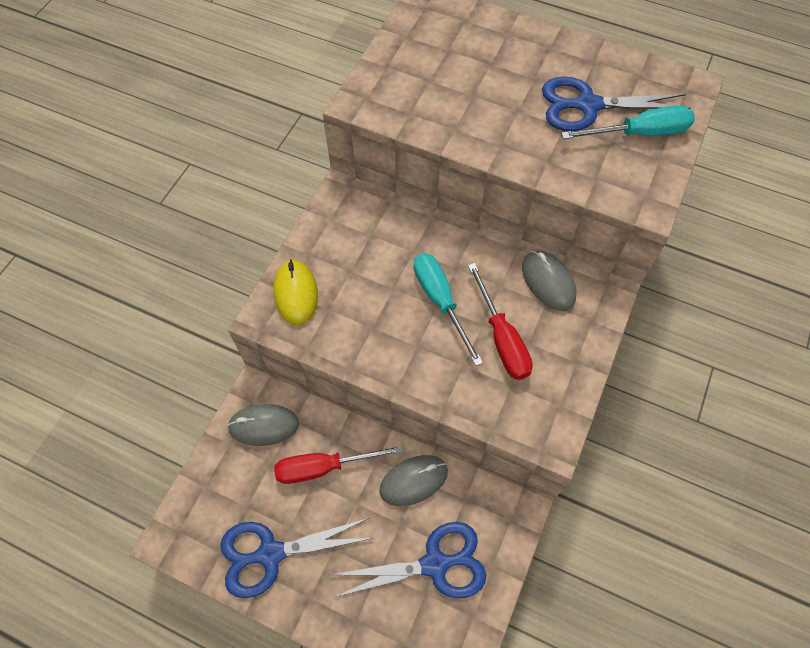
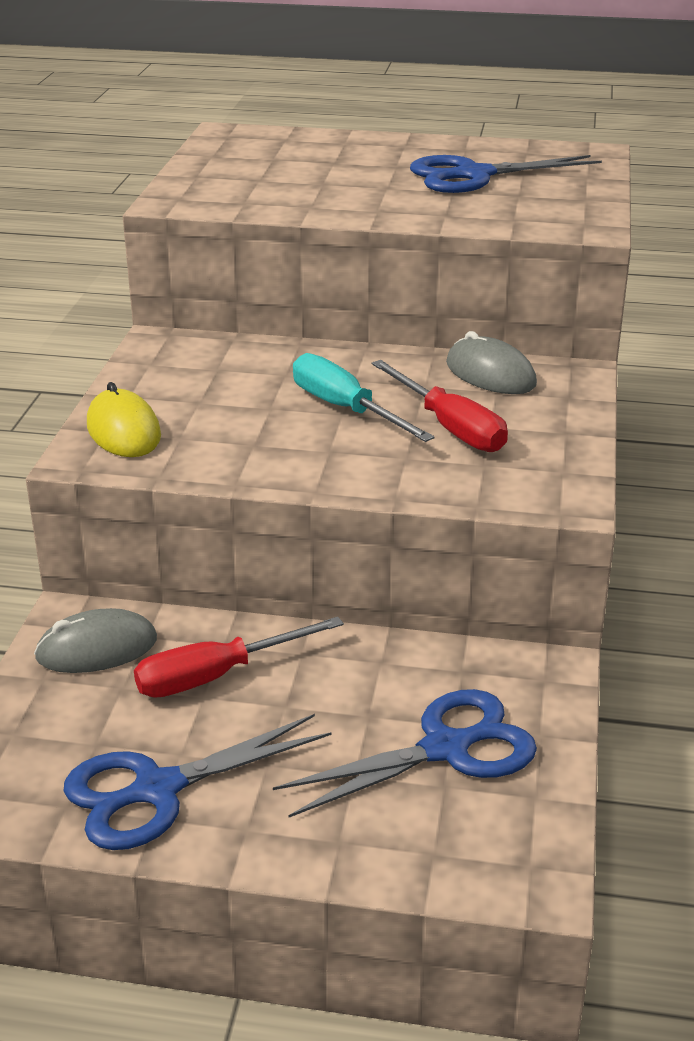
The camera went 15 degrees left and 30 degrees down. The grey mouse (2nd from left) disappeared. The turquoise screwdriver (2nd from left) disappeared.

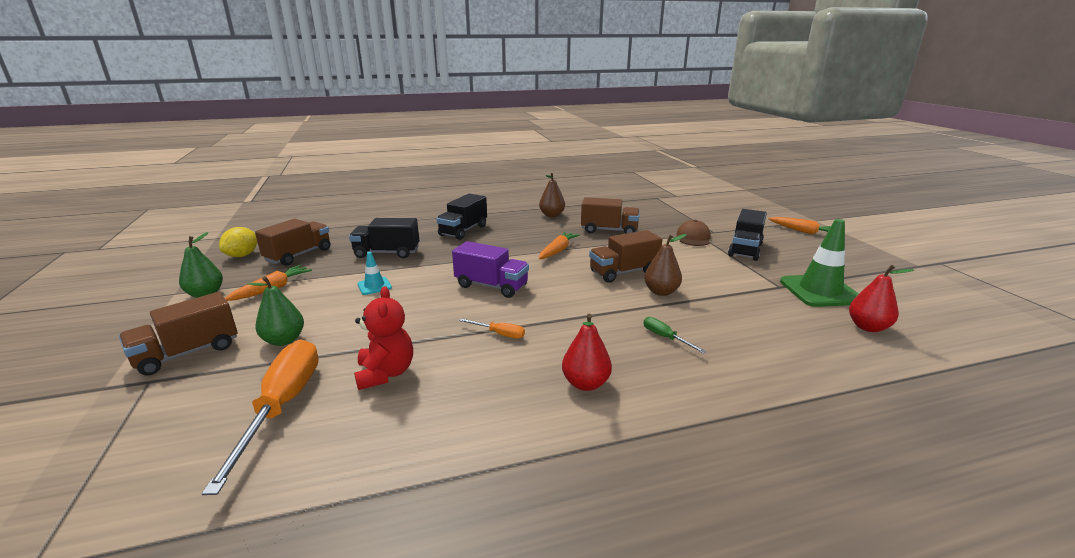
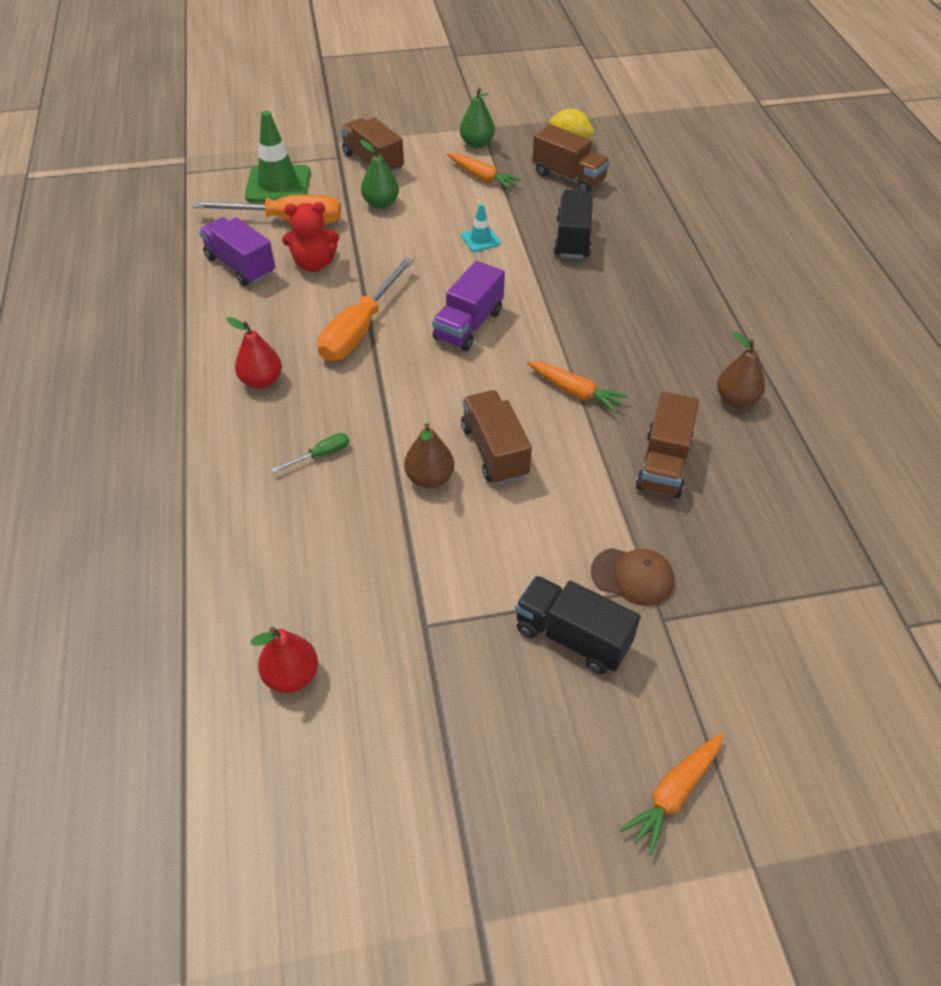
The camera went 95 degrees right and 25 degrees up. The purple truck (1st from left) appeared. The green traffic cone moved. The orange screwdriver (2nd from left) changed to 2.25 times the size. The black truck (2nd from left) disappeared.

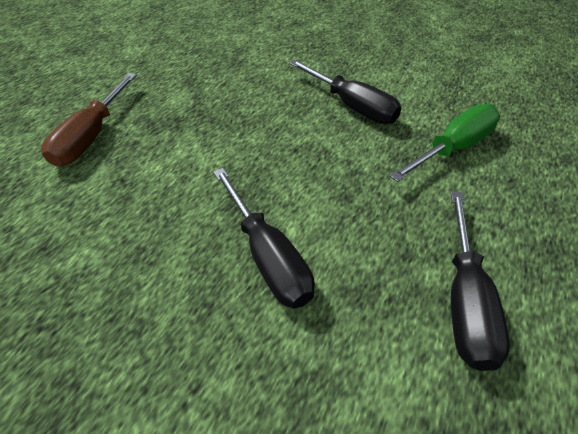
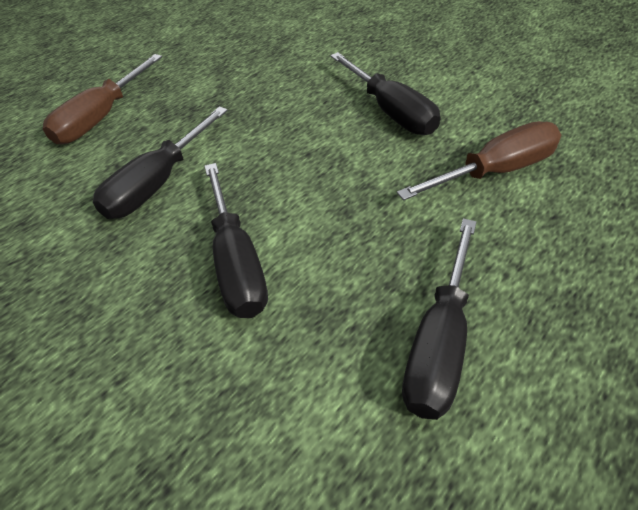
The camera went 15 degrees right and 0 degrees up. The black screwdriver (1st from left) appeared. The green screwdriver became the brown screwdriver (2nd from left).

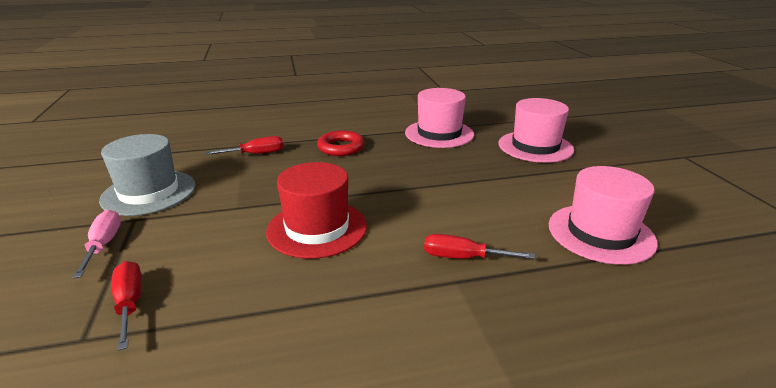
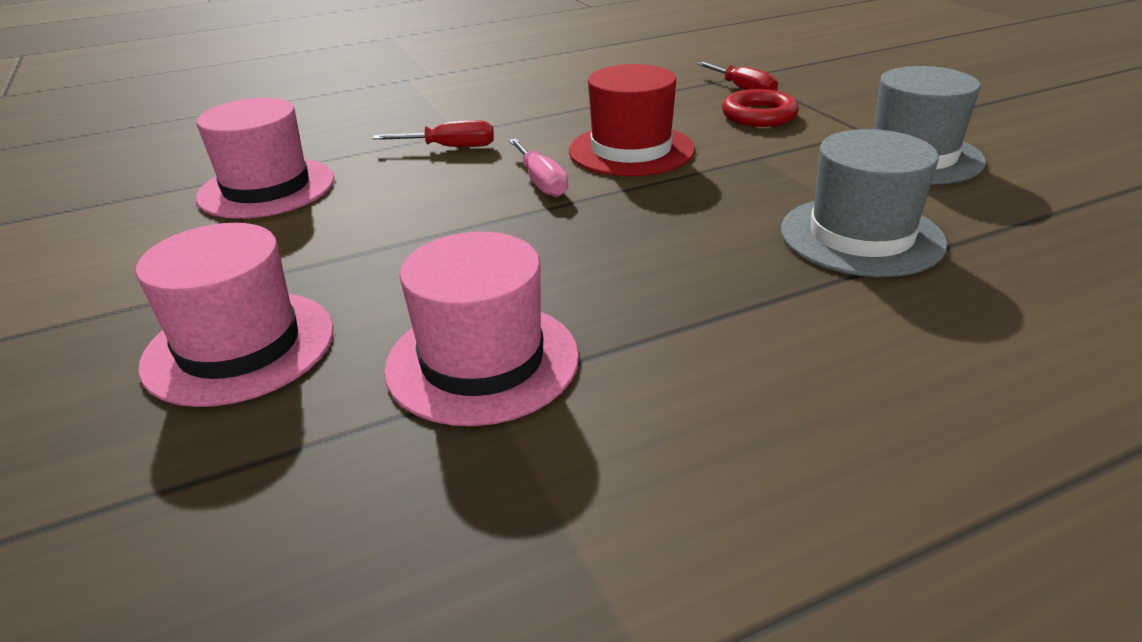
The camera went 170 degrees right and 5 degrees up. The pink screwdriver moved. The red ring moved. The red screwdriver (2nd from left) was replaced by the grey hat (1st from left).

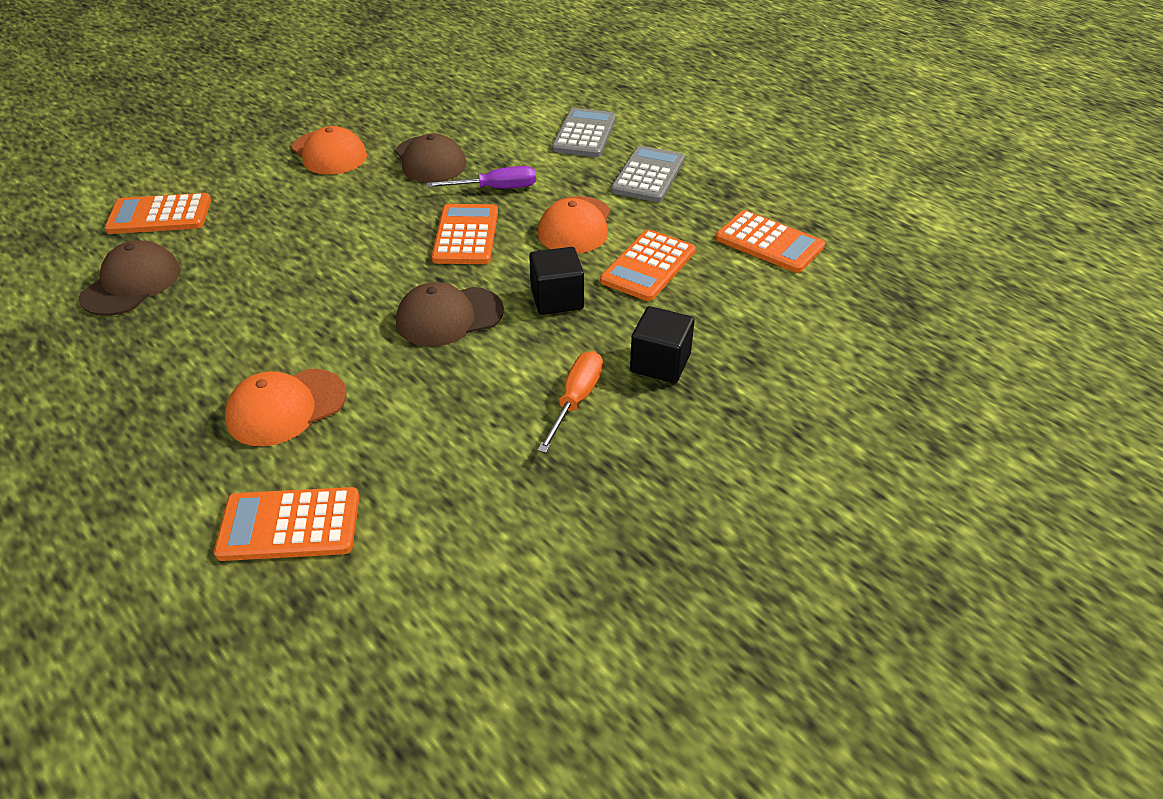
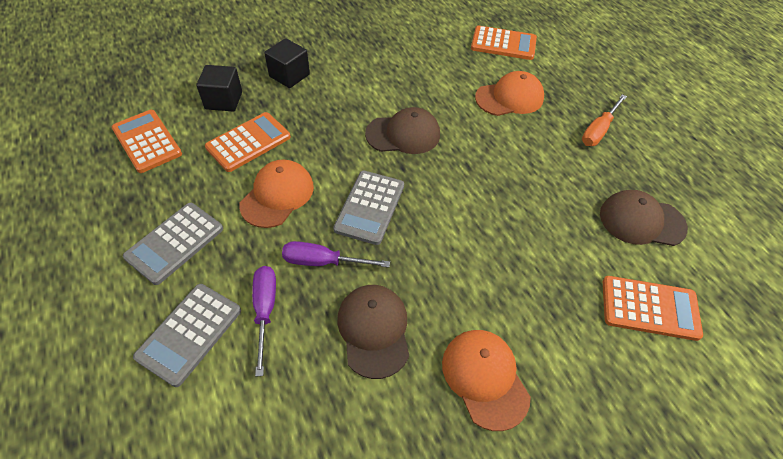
The camera went 165 degrees left and 10 degrees up. The black cube (1st from left) moved. The purple screwdriver (1st from left) appeared. The orange calculator (3rd from left) became the grey calculator (3rd from left). The orange screwdriver moved. The brown cap (1st from left in the first image) turned 60 degrees clockwise.

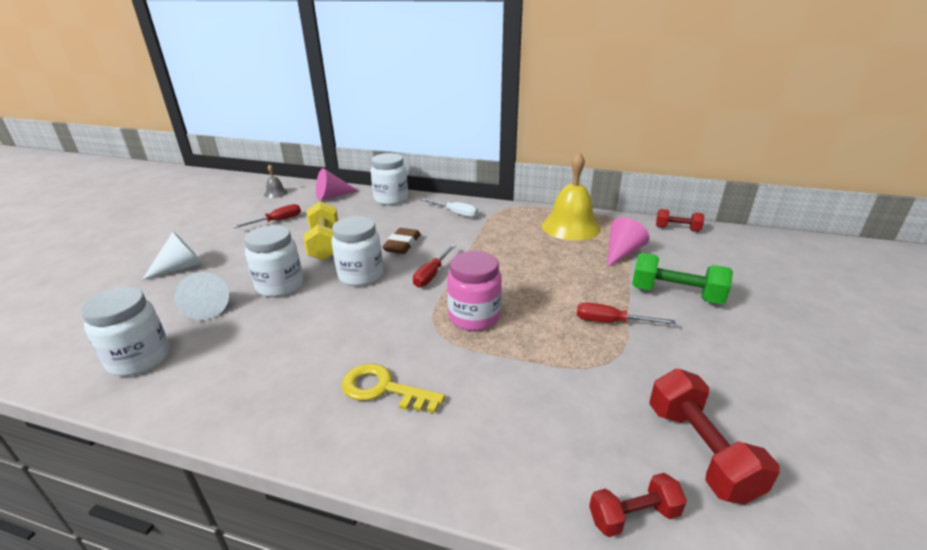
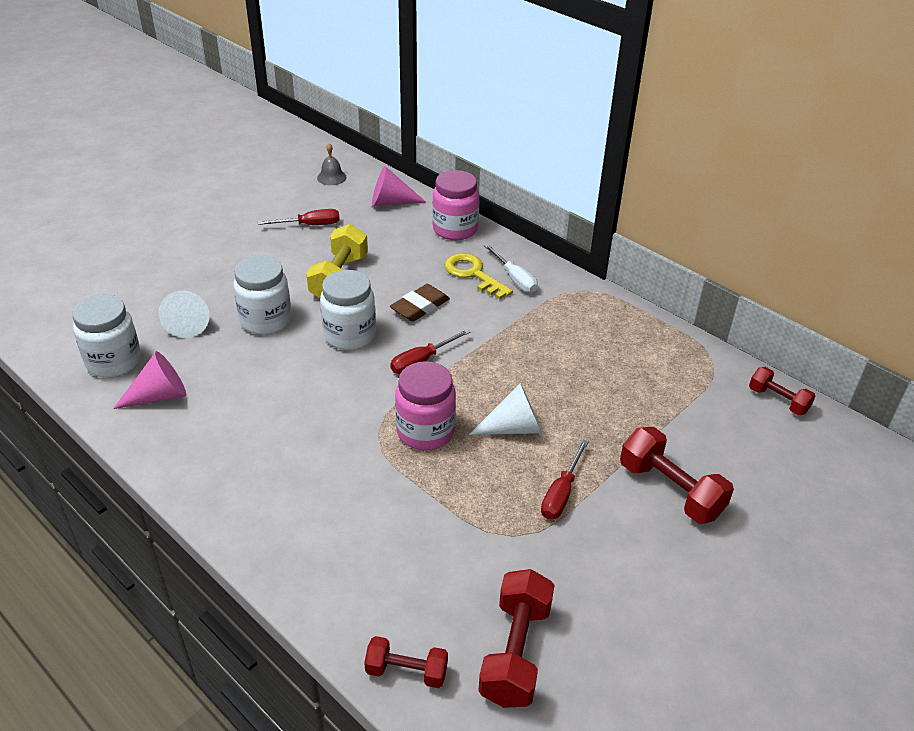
The camera went 25 degrees right and 10 degrees up. The pink cone (2nd from left in the first image) moved. The white jar (4th from left) became the pink jar (2nd from left). The yellow key moved. The white cone (1st from left in the first image) moved. The red screwdriver (3rd from left) turned 105 degrees counterclockwise. The green dumbbell became the red dumbbell (3rd from left). The yellow bell disappeared.

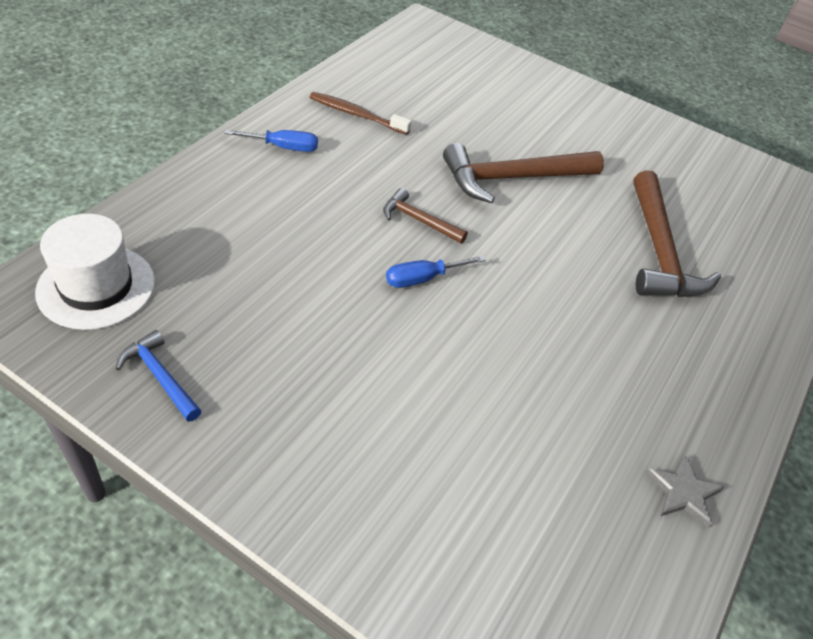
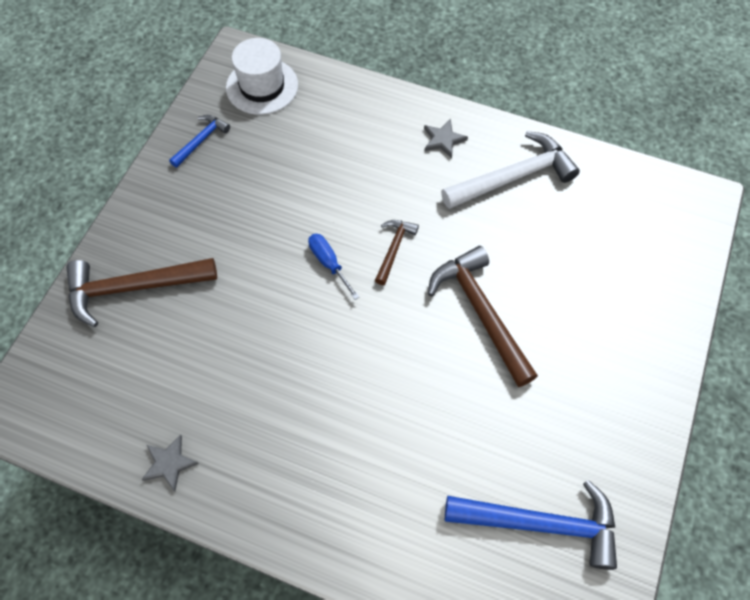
The camera went 85 degrees right and 15 degrees up. The brown hammer (3rd from left in the first image) moved. The blue screwdriver (1st from left) was replaced by the grey star (2nd from left). The brown toothbrush was replaced by the white hammer. The blue hammer (2nd from left) appeared.

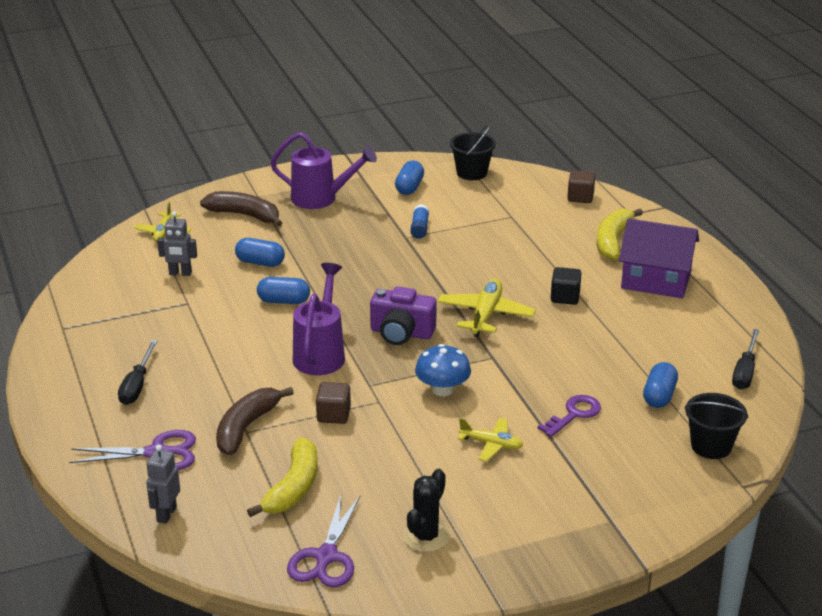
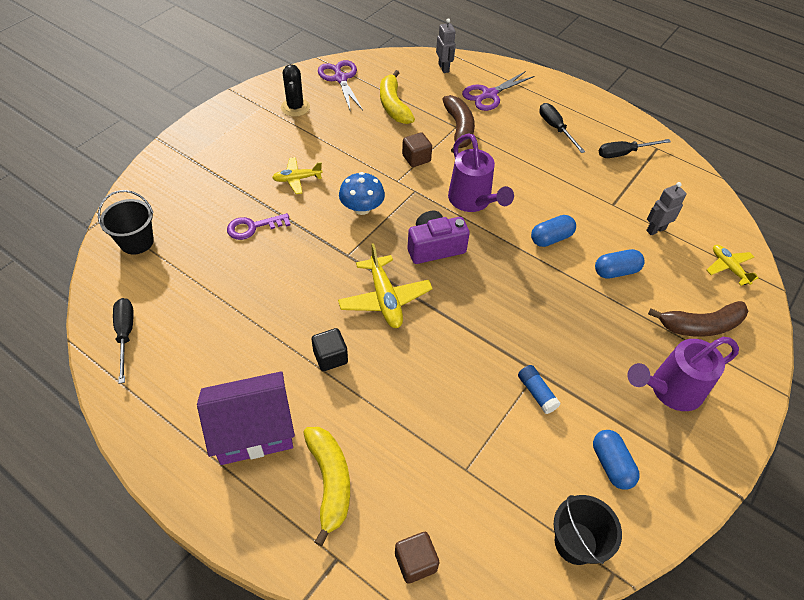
The camera went 145 degrees right and 20 degrees up. The purple key turned 60 degrees clockwise. The black screwdriver (3rd from left) appeared. The blue capsule (4th from left) disappeared.

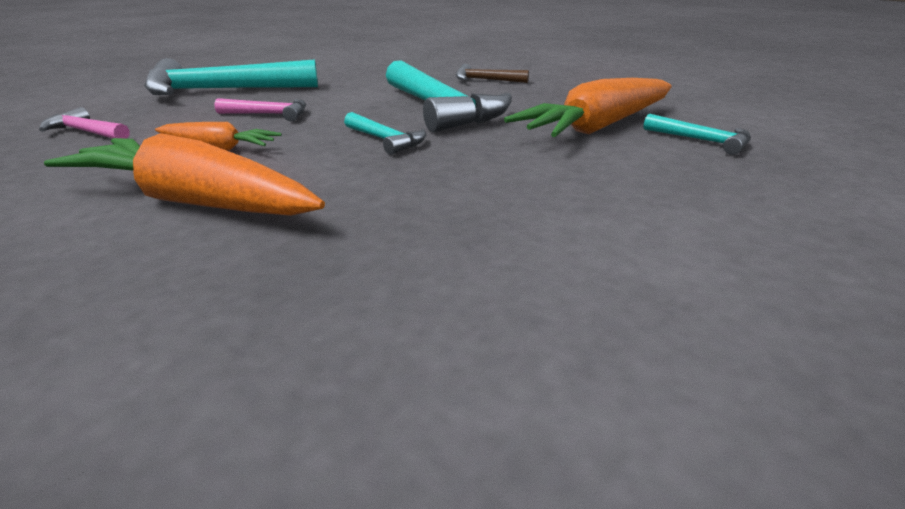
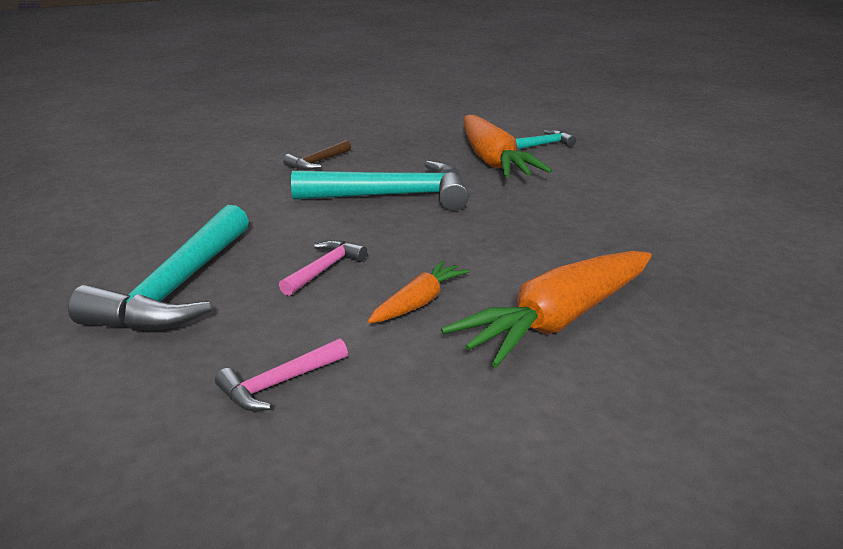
The camera went 65 degrees left and 0 degrees up. The turquoise hammer (2nd from left) disappeared.

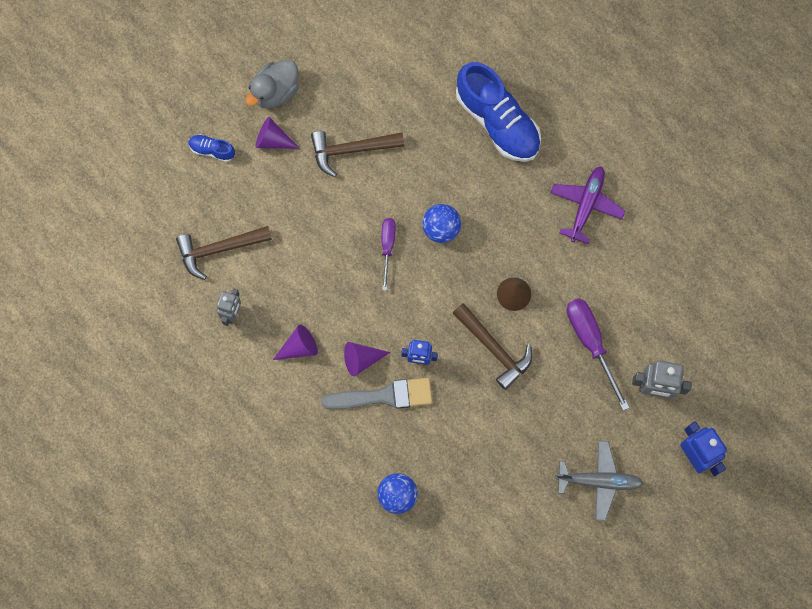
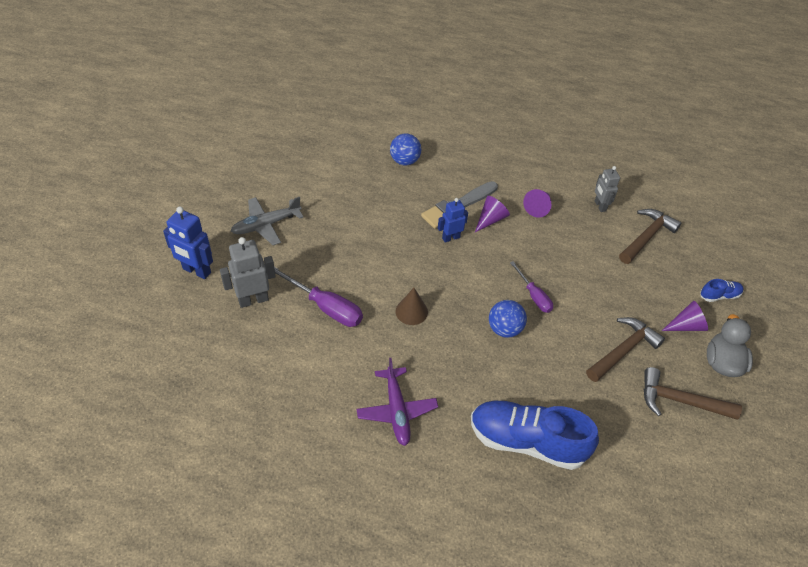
The camera went 145 degrees right and 25 degrees down. The brown hammer (3rd from left) moved.

